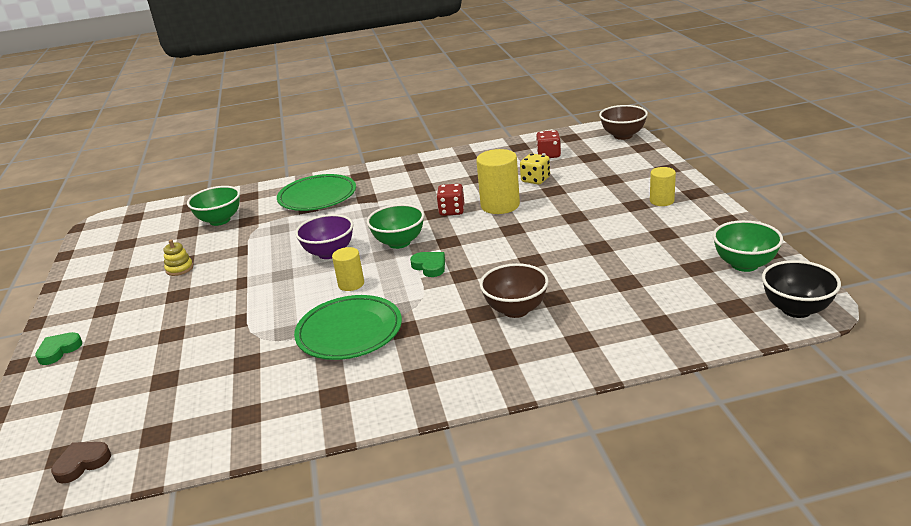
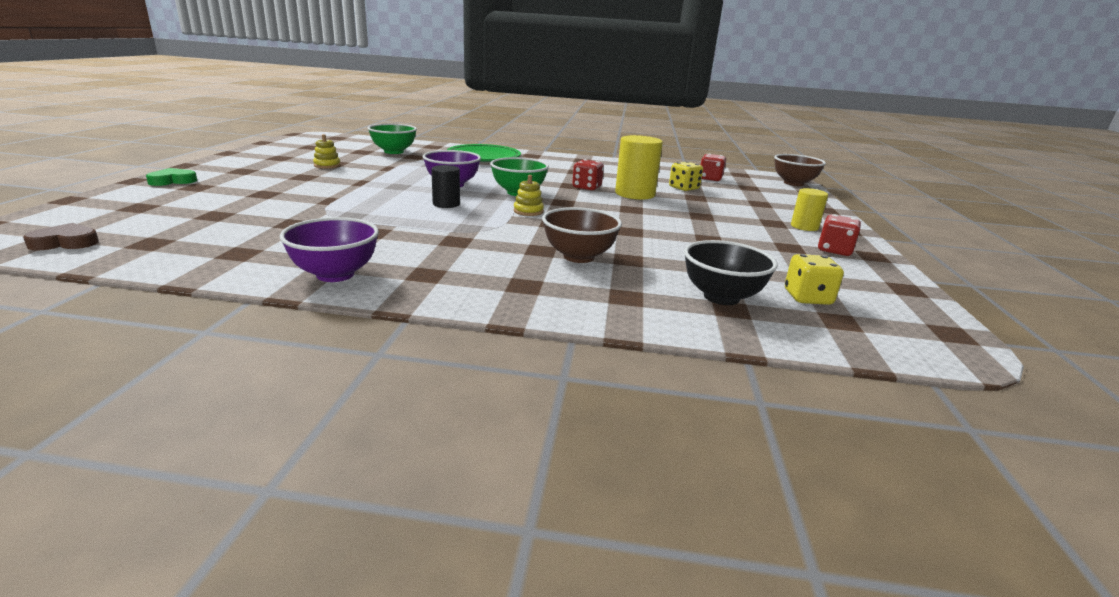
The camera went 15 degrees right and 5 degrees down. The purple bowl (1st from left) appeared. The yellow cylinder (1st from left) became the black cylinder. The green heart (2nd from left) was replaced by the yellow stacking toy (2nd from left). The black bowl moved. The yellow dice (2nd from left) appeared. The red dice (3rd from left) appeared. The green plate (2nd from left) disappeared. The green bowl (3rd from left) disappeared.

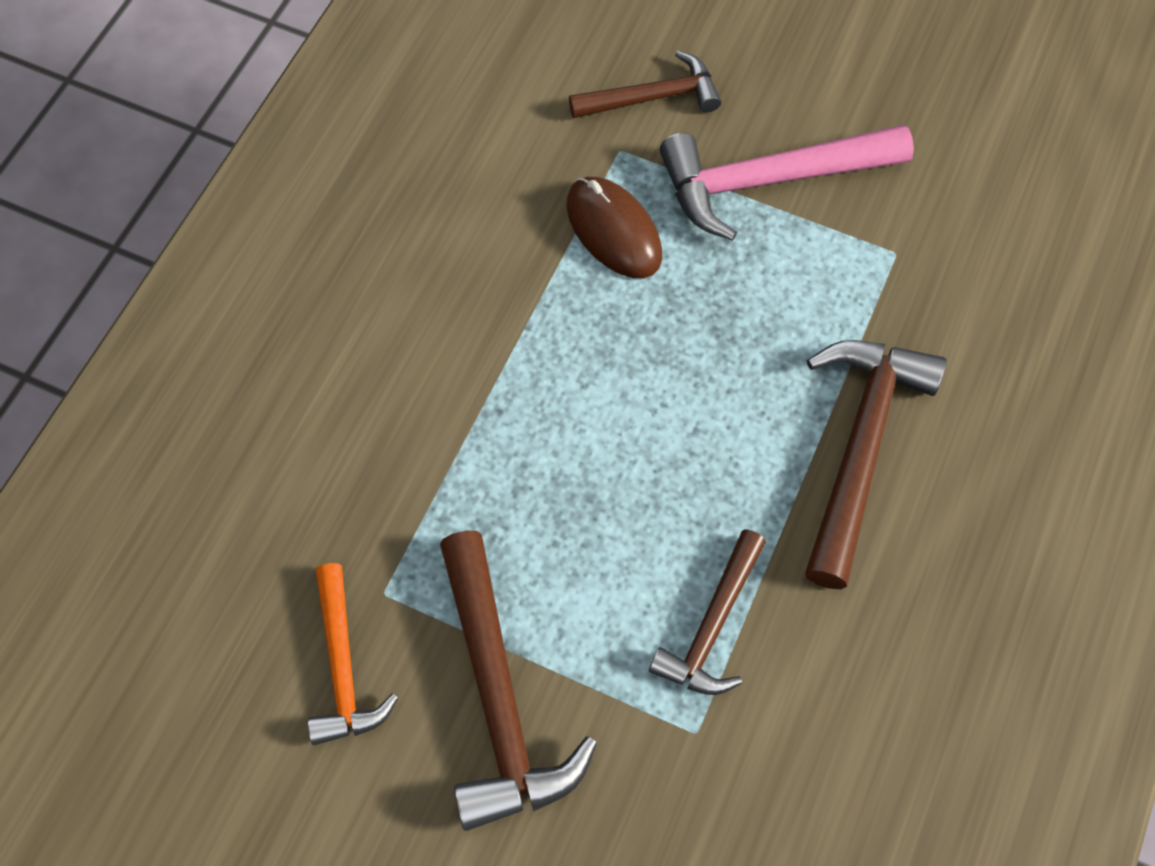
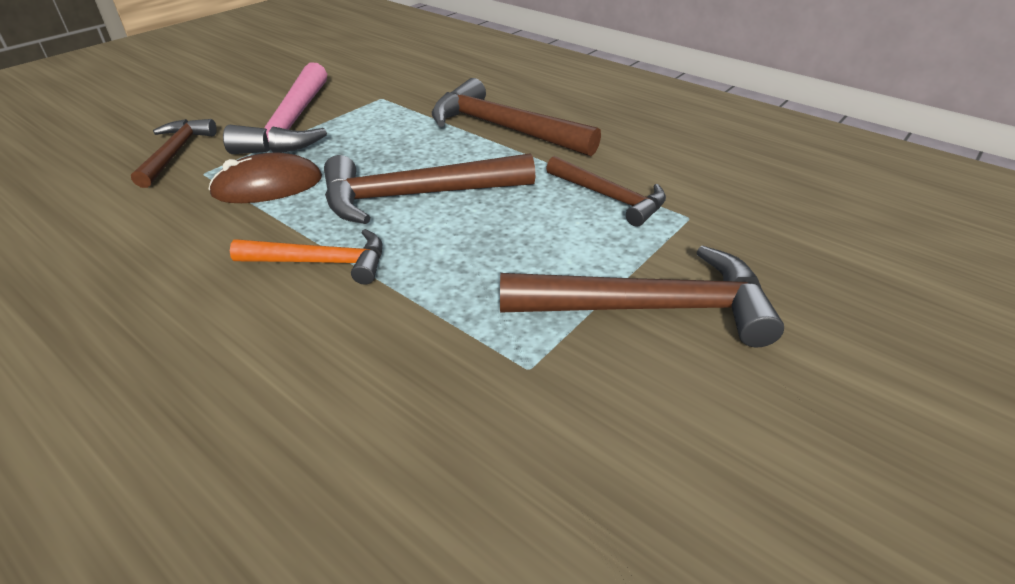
The camera went 75 degrees left and 25 degrees down. The orange hammer moved. The brown hammer (2nd from left) appeared.

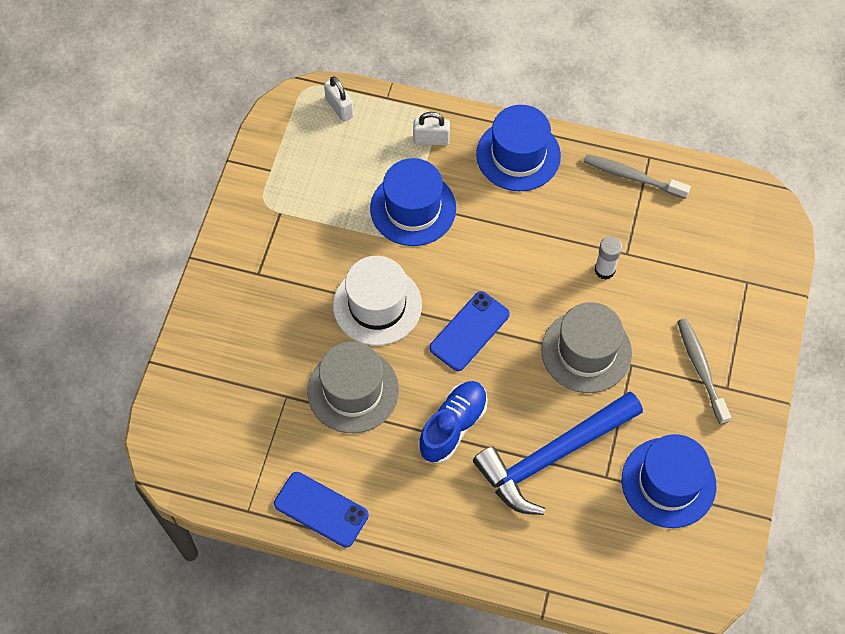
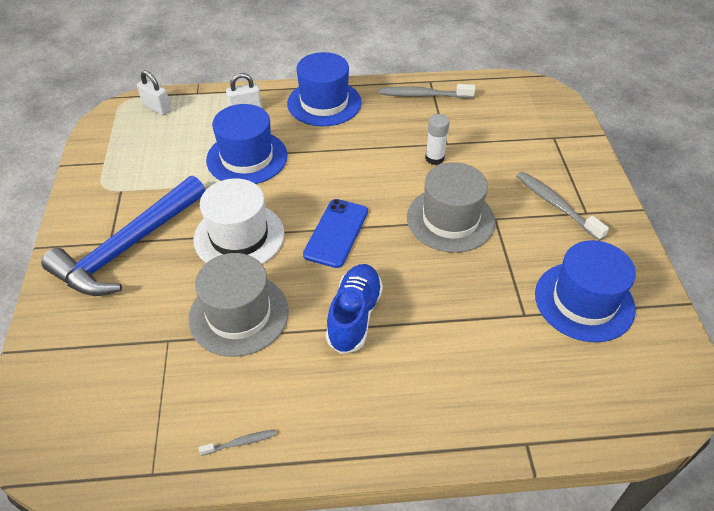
The camera went 20 degrees left and 15 degrees down. The blue hammer moved. The blue phone (1st from left) was replaced by the grey toothbrush (1st from left).

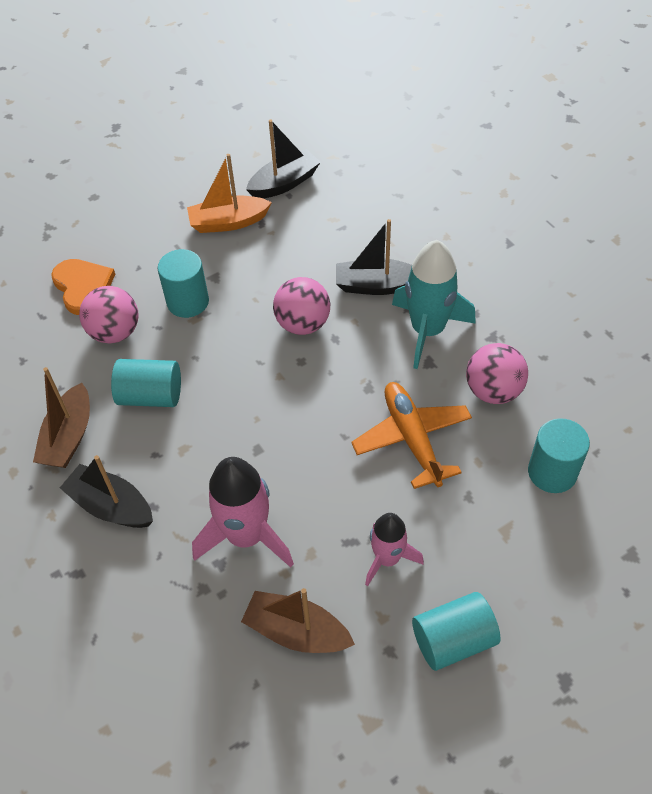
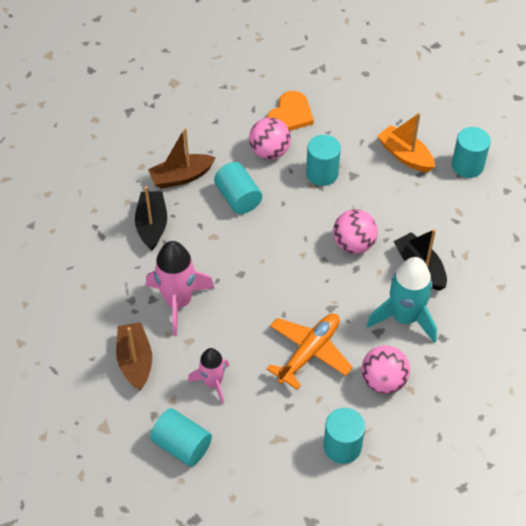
The camera went 55 degrees right and 0 degrees up. The black boat (2nd from left) was replaced by the turquoise cylinder (5th from left).

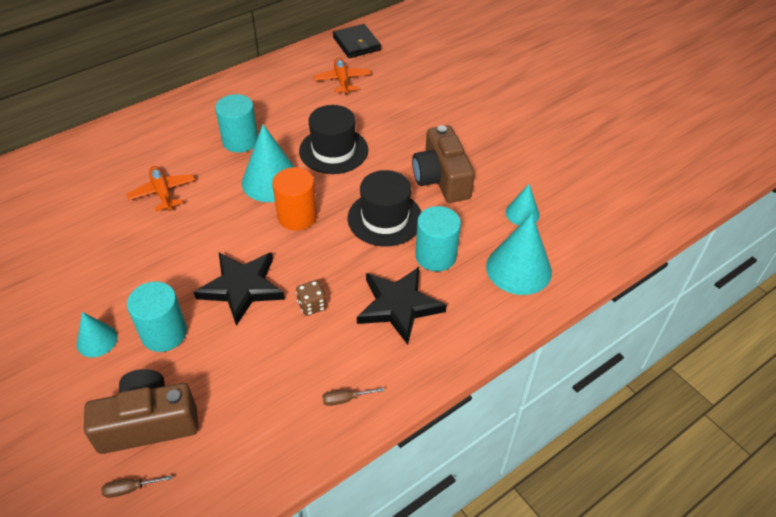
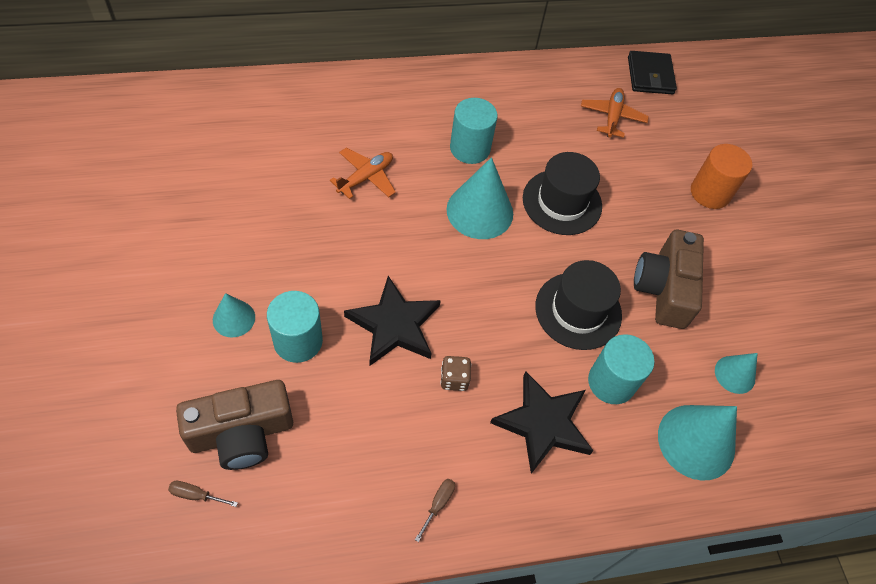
The camera went 20 degrees right and 10 degrees up. The brown camera (1st from left) turned 150 degrees clockwise. The orange plane (1st from left) turned 45 degrees clockwise. The brown screwdriver (2nd from left) turned 105 degrees clockwise. The orange cylinder moved.

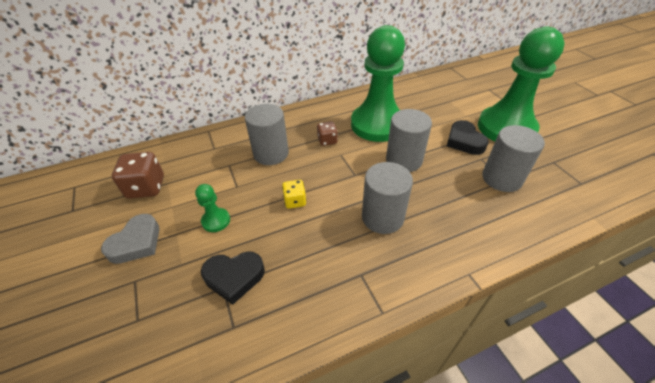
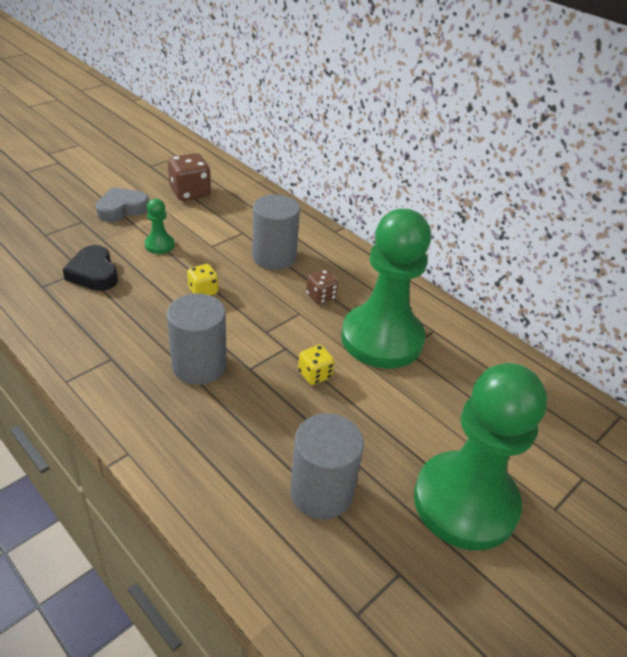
The camera went 65 degrees right and 5 degrees down. The grey heart turned 135 degrees clockwise. The grey cylinder (3rd from left) was replaced by the yellow dice (2nd from left). The black heart (2nd from left) disappeared.

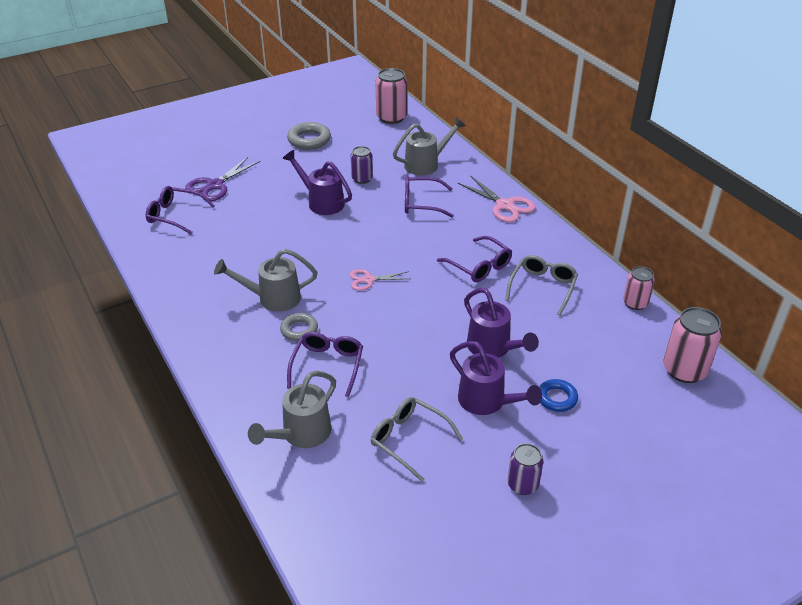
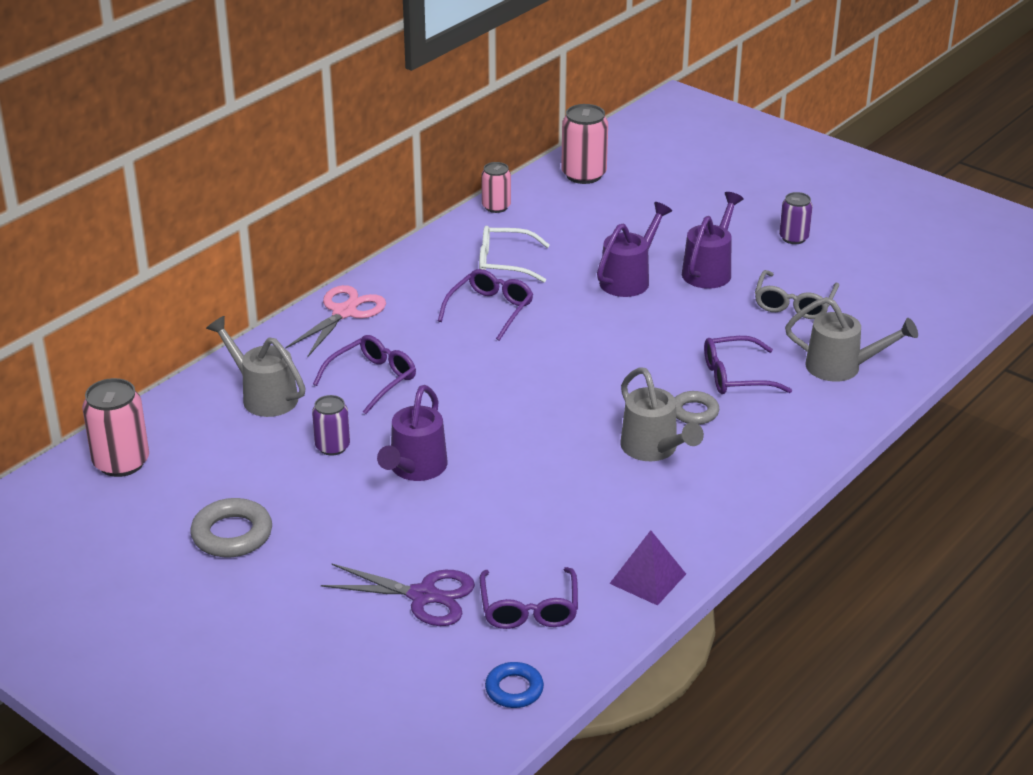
The camera went 110 degrees left and 5 degrees down. The purple glasses (3rd from left in the first image) turned 120 degrees counterclockwise. The grey glasses (2nd from left) became the white glasses. The blue ring moved. The purple pyramid appeared. The pink scissors (1st from left) disappeared.

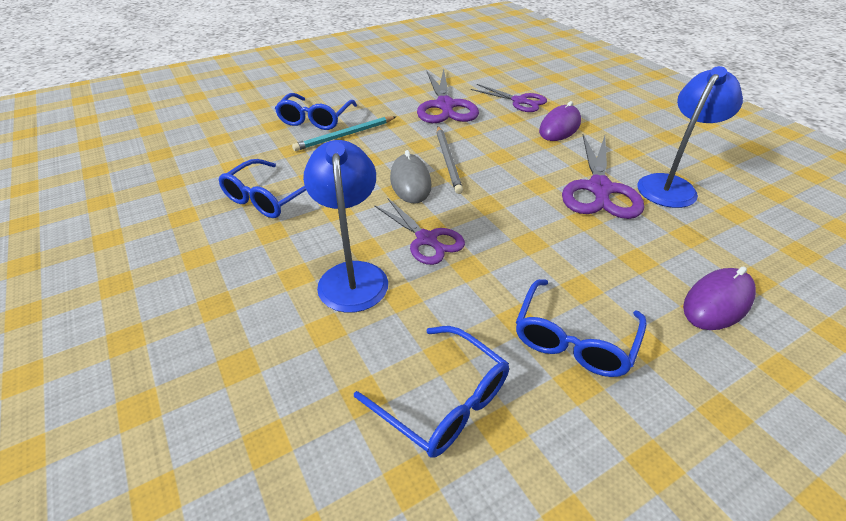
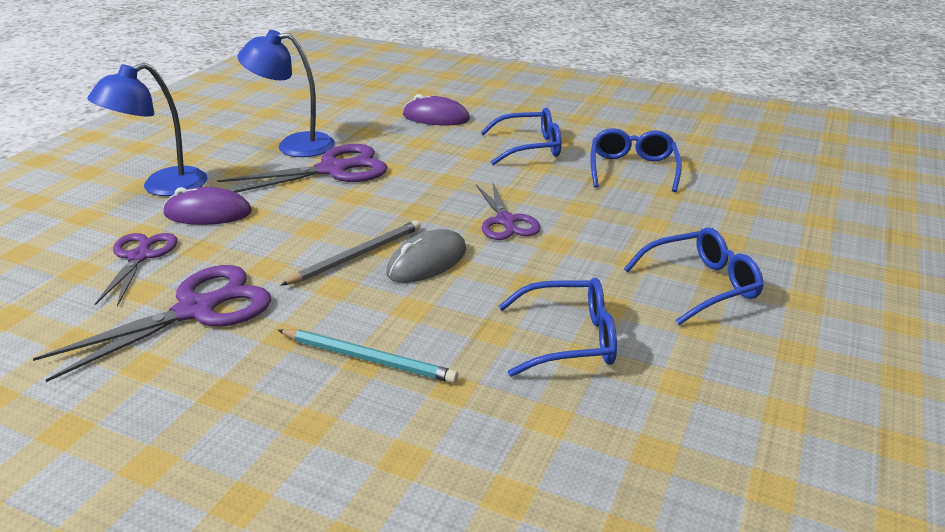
The camera went 125 degrees left and 10 degrees down. The blue lamp (1st from left) moved. The purple scissors (1st from left in the first image) turned 150 degrees clockwise. The blue glasses (2nd from left in the first image) moved.

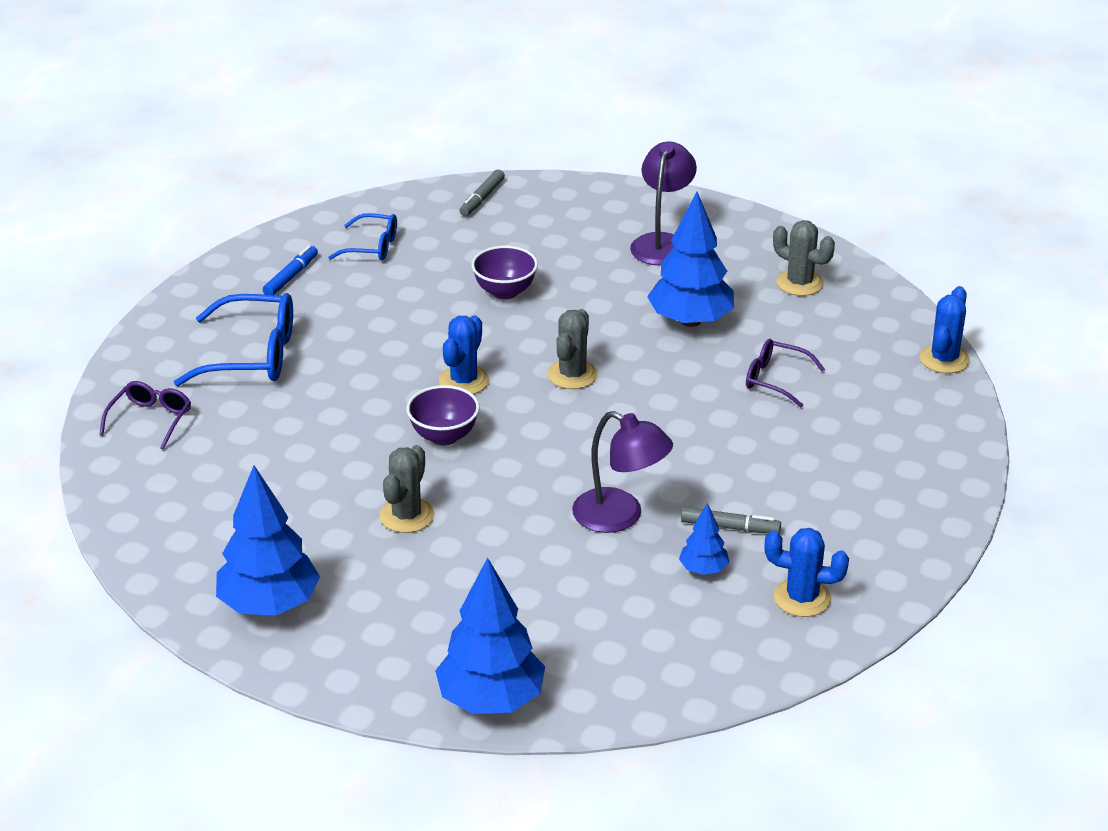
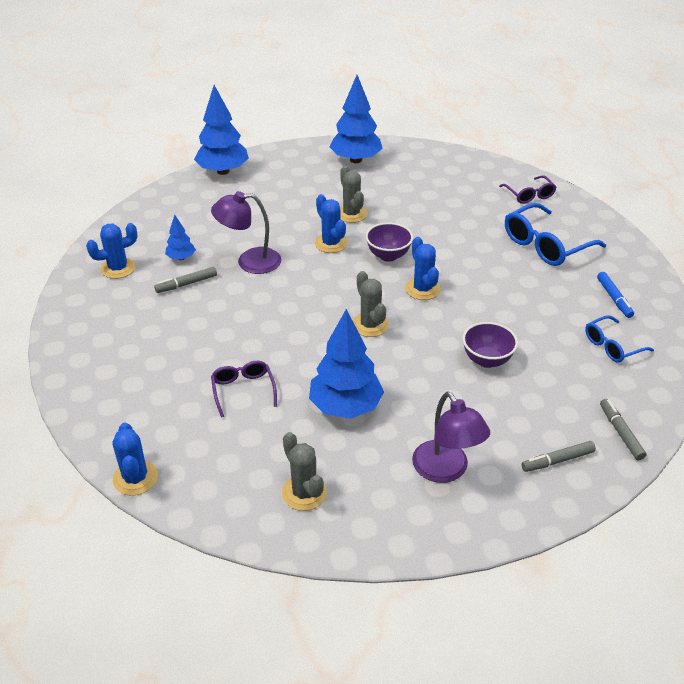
The camera went 140 degrees right and 5 degrees up. The purple glasses (2nd from left in the first image) turned 90 degrees counterclockwise. The grey cactus (3rd from left in the first image) turned 60 degrees clockwise. The blue cactus (3rd from left) appeared. The grey marker (2nd from left) appeared.

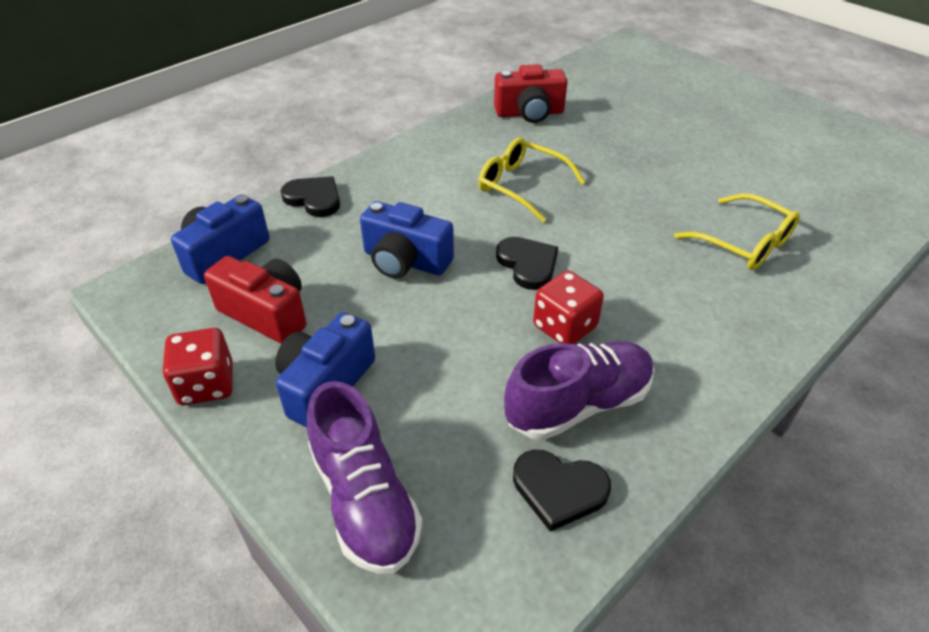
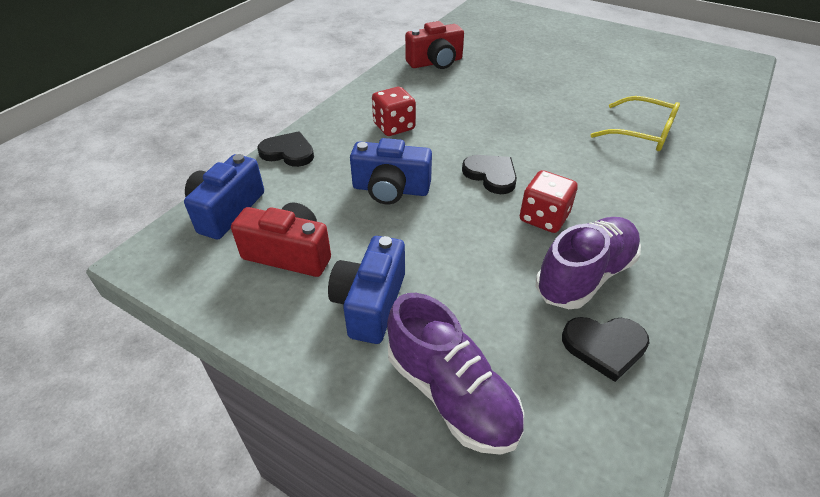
The camera went 15 degrees left and 0 degrees up. The red dice (1st from left) moved. The yellow glasses (1st from left) disappeared.

